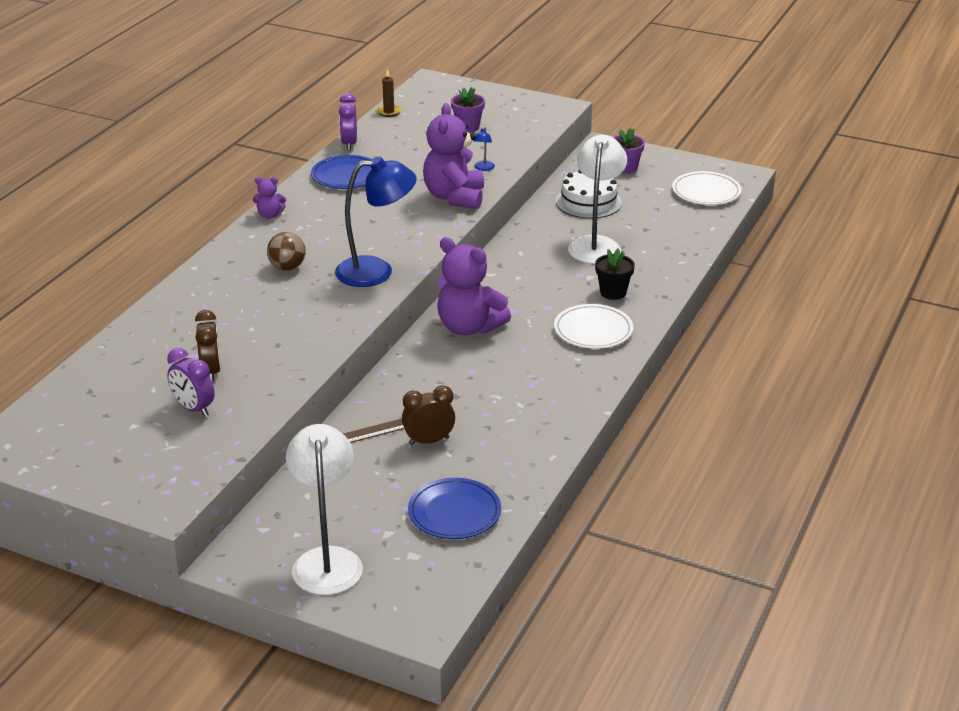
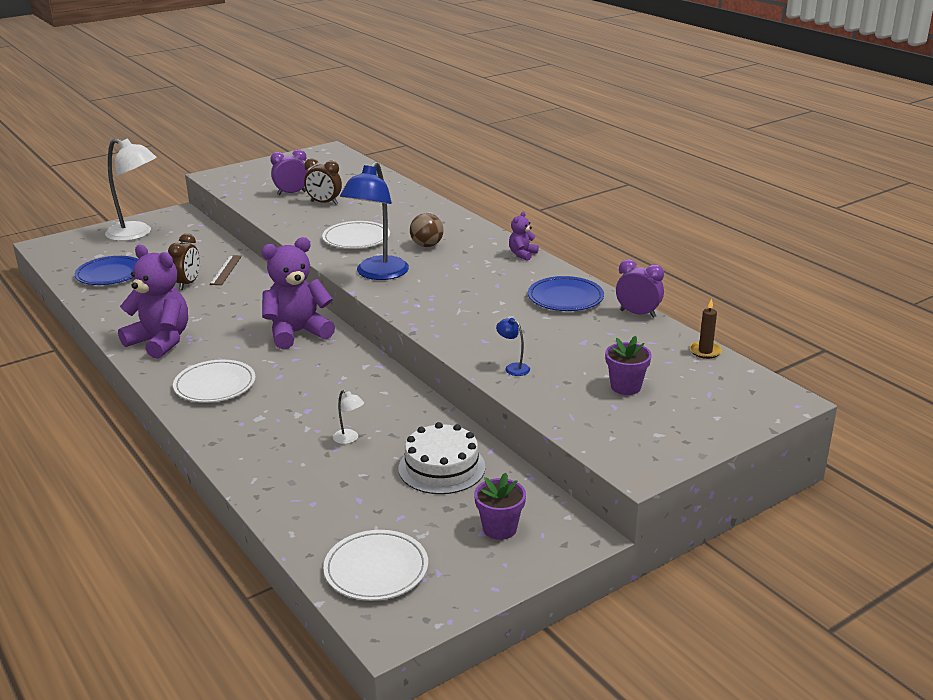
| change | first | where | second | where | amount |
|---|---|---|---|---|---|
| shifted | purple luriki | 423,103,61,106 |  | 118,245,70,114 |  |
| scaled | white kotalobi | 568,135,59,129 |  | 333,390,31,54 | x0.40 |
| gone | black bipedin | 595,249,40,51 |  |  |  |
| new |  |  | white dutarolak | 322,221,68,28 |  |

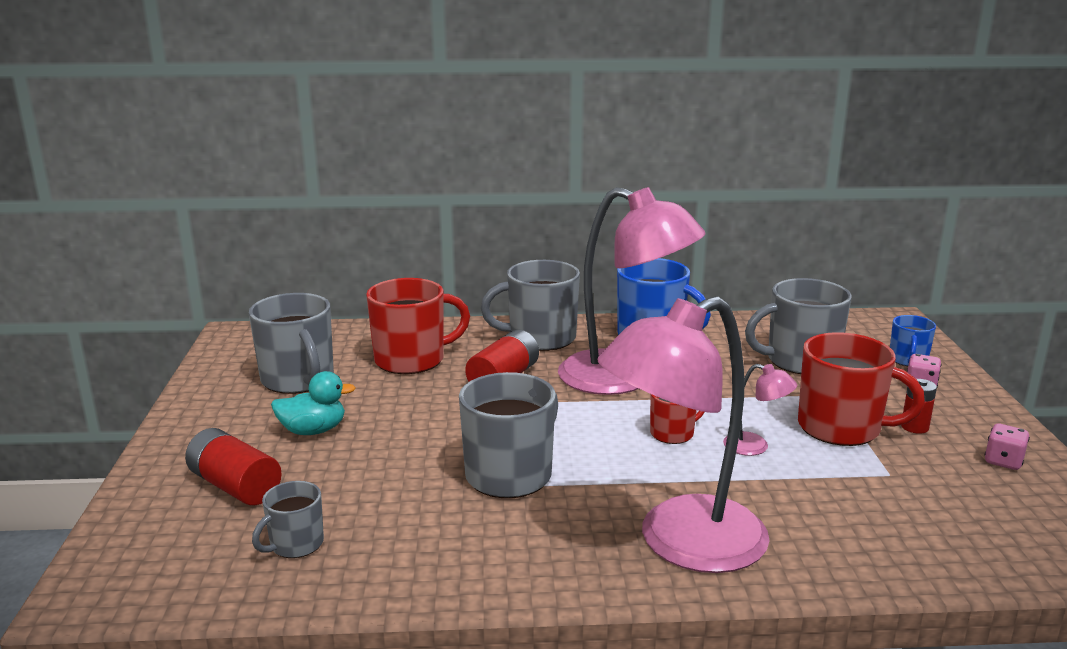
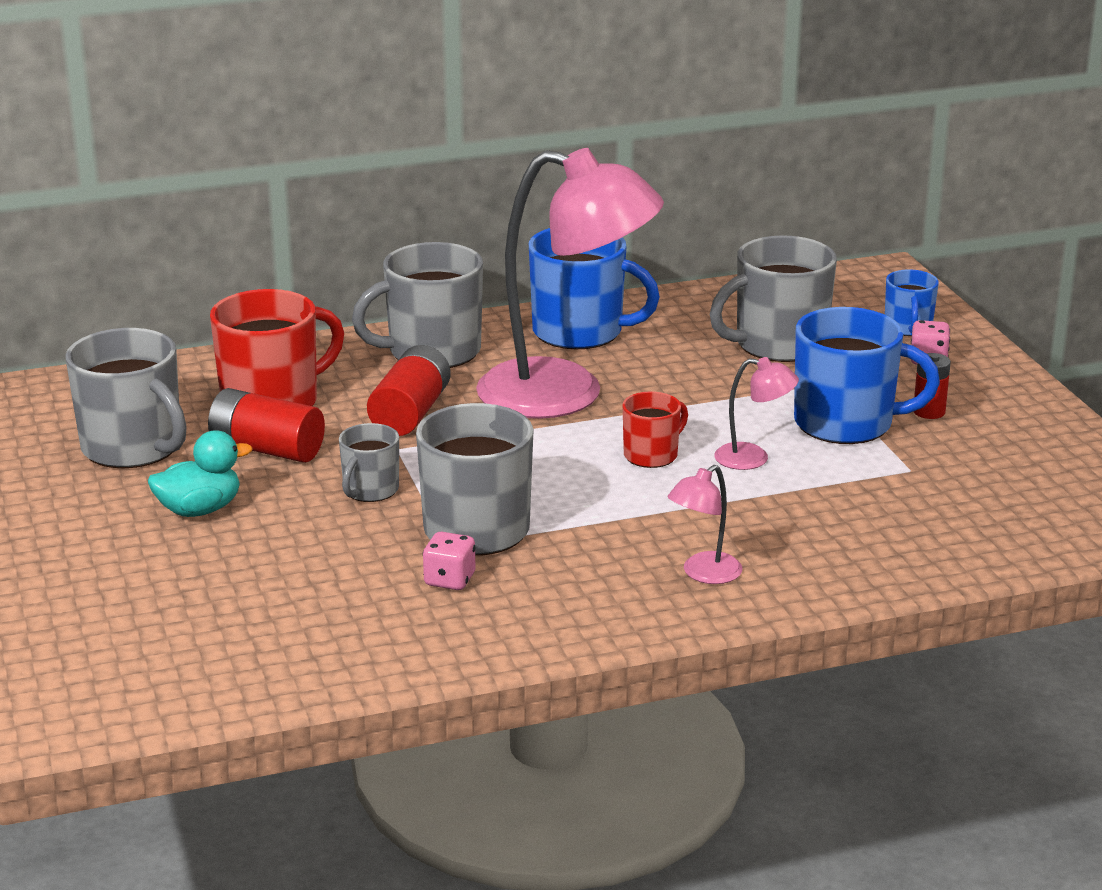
| change | first | where | second | where | amount |
|---|---|---|---|---|---|
| scaled | pink kotalobi | 597,296,172,277 |  | 668,465,74,119 | x0.41 |
| repainted | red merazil | 798,332,127,114 | blue merazil | 794,307,146,137 |  |
| shifted | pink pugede | 985,424,45,46 |  | 423,532,53,58 |  |
| shifted | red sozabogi | 185,428,97,77 |  | 208,388,117,75 |  |
| shifted | grey merazil | 252,481,72,77 |  | 339,423,60,79 |  |

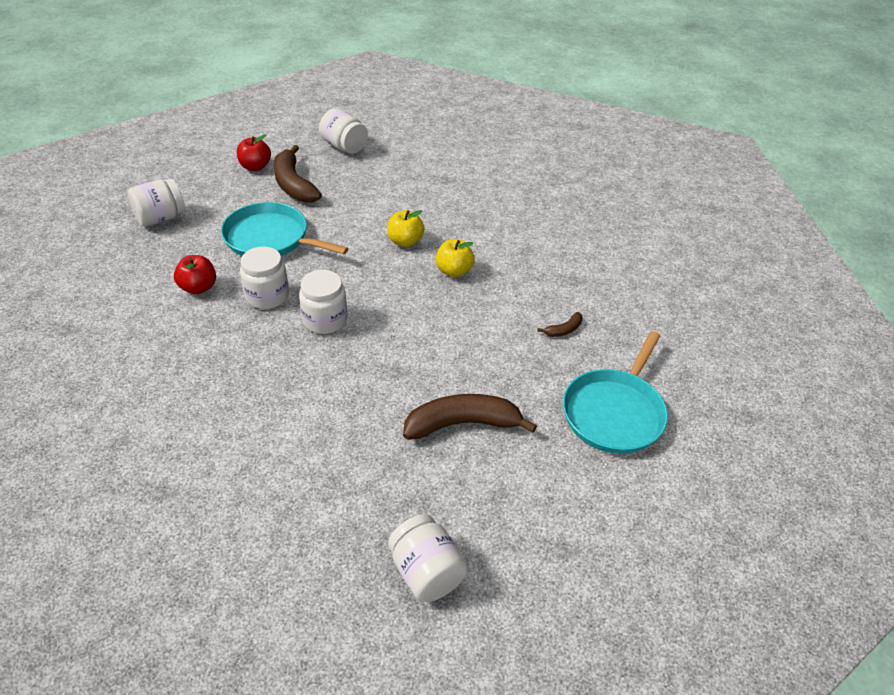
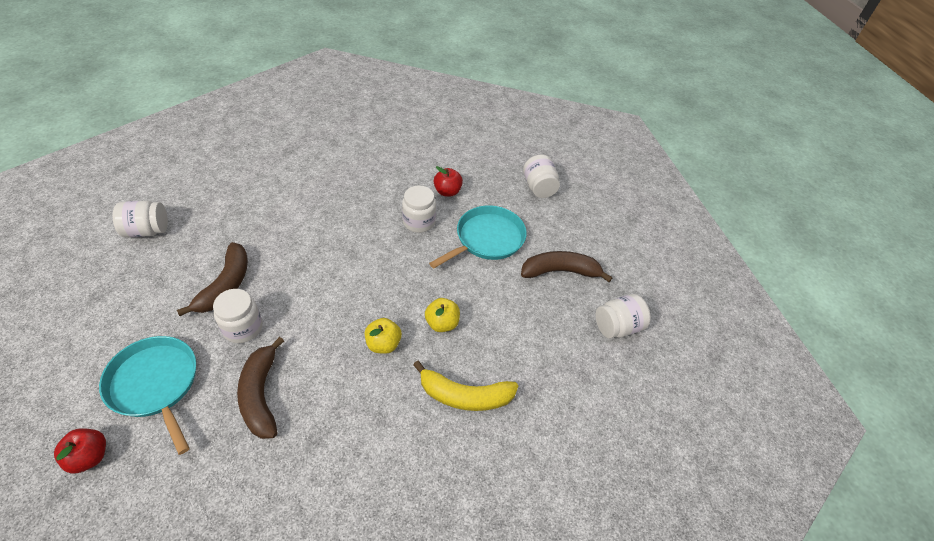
| change | first | where | second | where | amount |
|---|---|---|---|---|---|
| shifted | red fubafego | 237,134,34,37 |  | 54,428,52,46 |  |
| shifted | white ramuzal | 299,270,49,64 |  | 213,289,49,54 |  |
| scaled | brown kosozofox | 537,312,45,25 |  | 237,337,47,102 | x2.21 |
| new |  |  | yellow kosozofox | 413,361,105,50 |  |

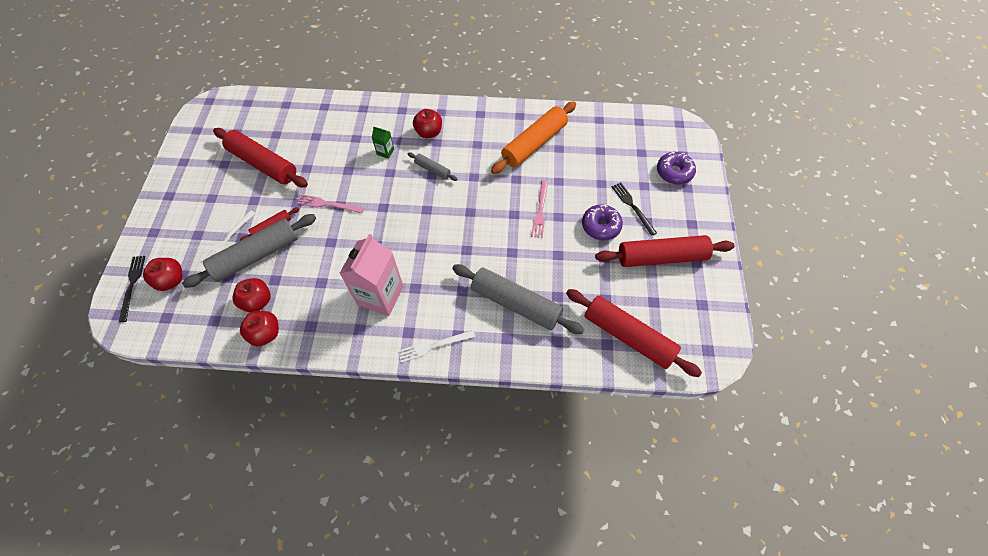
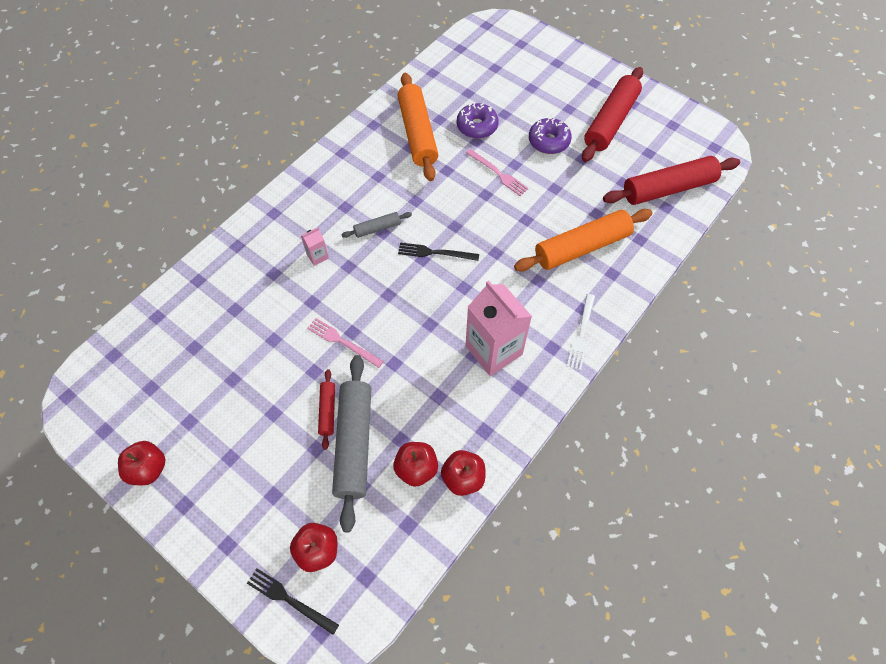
| change | first | where | second | where | amount |
|---|---|---|---|---|---|
| shifted | red fubafego | 413,109,29,29 |  | 118,441,48,44 |  |
| repainted | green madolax | 372,126,22,33 | pink madolax | 301,228,28,38 |  |
| gone | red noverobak | 213,128,95,60 |  |  |  |
| shifted | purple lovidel | 657,151,39,34 |  | 457,103,42,36 |  |
| shifted | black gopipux | 612,182,45,54 |  | 398,242,81,19 |  |
| rotated | pink gopipux | 298,194,66,19 |  | 307,318,77,50 | 75 degrees clockwise |
| gone | white gopipux | 200,210,55,52 |  |  |  |
| repainted | grey noverobak | 452,264,132,70 | orange noverobak | 514,209,138,62 |  |

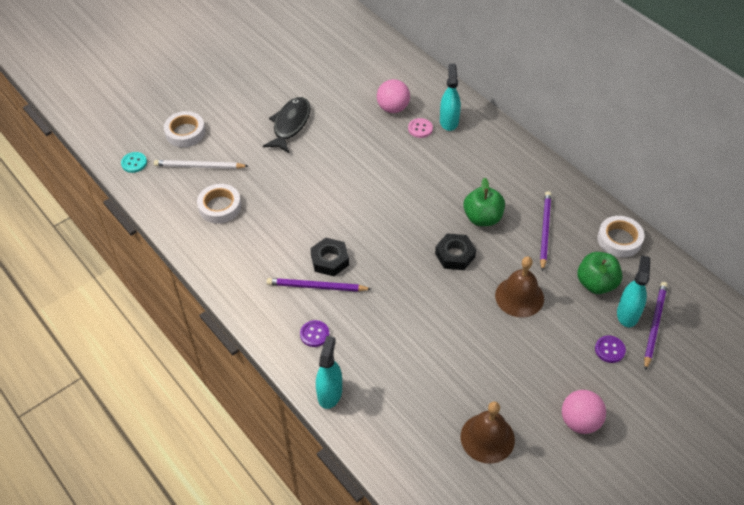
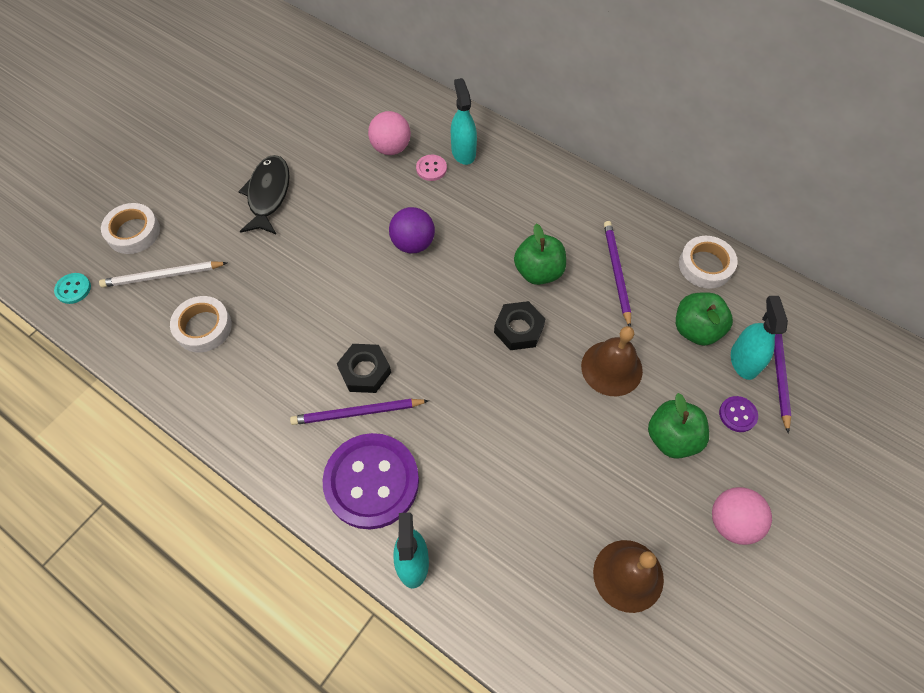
| change | first | where | second | where | amount |
|---|---|---|---|---|---|
| scaled | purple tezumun | 300,320,29,27 |  | 323,433,96,96 | x2.44 |
| new |  |  | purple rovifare | 389,207,46,46 |  |
| new |  |  | green fubafego | 648,393,61,66 |  |

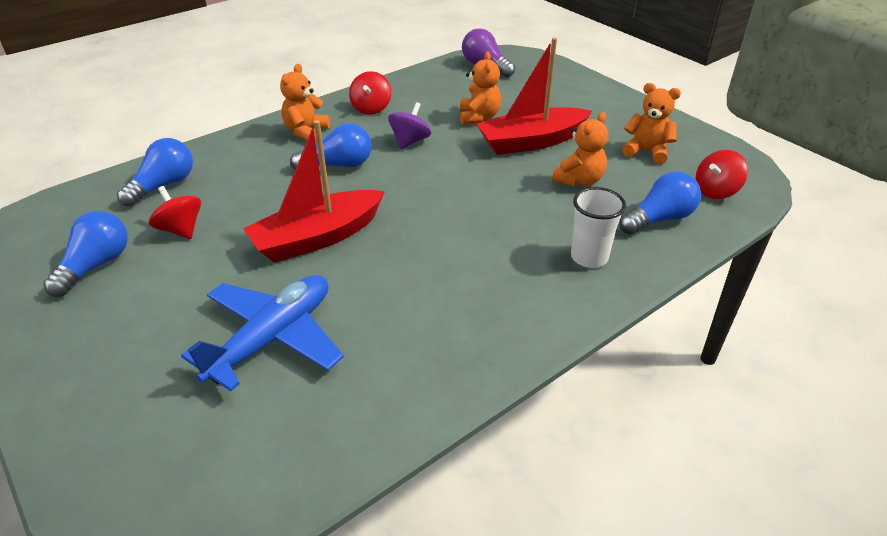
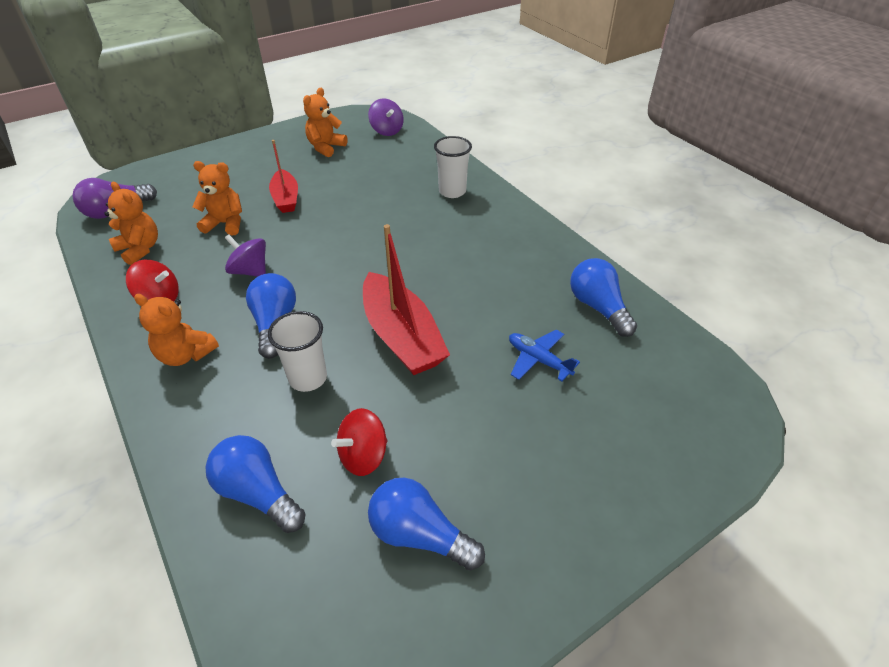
| change | first | where | second | where | amount |
|---|---|---|---|---|---|
| scaled | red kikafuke | 476,37,116,118 |  | 269,140,29,73 | x0.61 |
| shifted | orange luriki | 552,112,56,75 |  | 104,182,54,83 |  |
| repainted | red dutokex | 696,150,52,49 | purple dutokex | 368,98,36,38 |  |
| shifted | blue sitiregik | 619,171,82,63 |  | 570,258,67,79 |  |
| scaled | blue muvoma | 181,275,163,117 |  | 509,330,71,51 | x0.53 |
| new |  |  | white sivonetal | 268,311,59,81 |  |

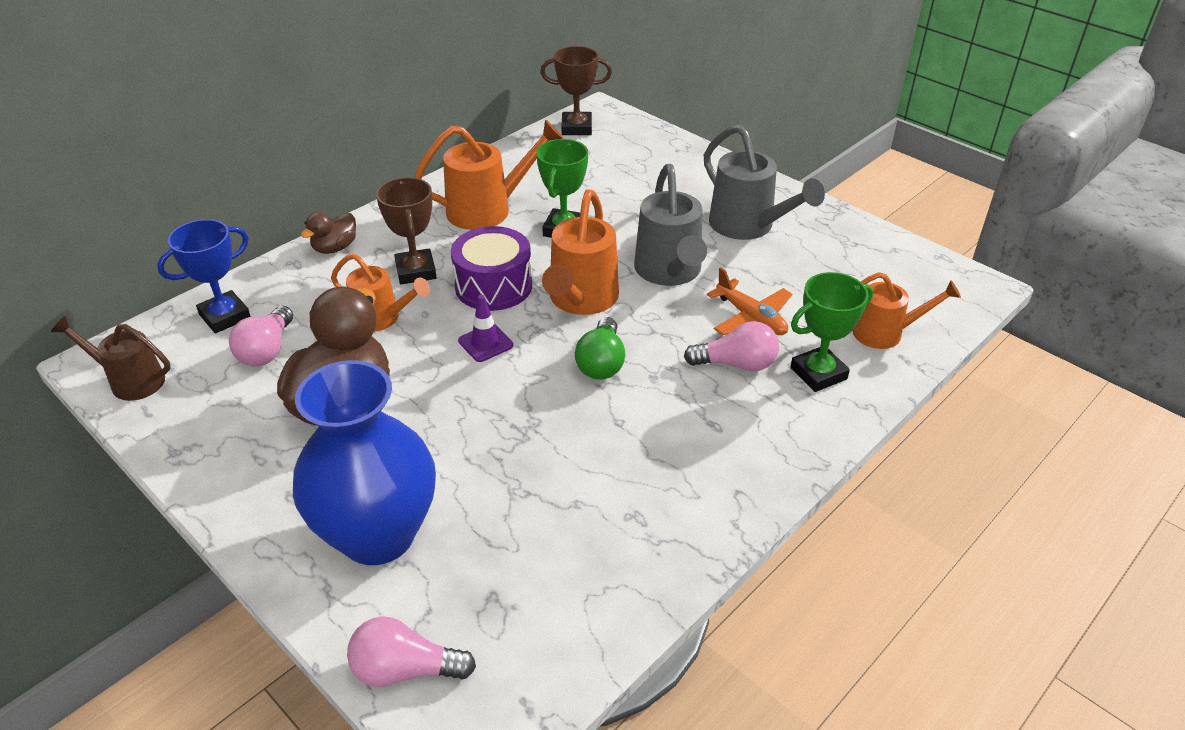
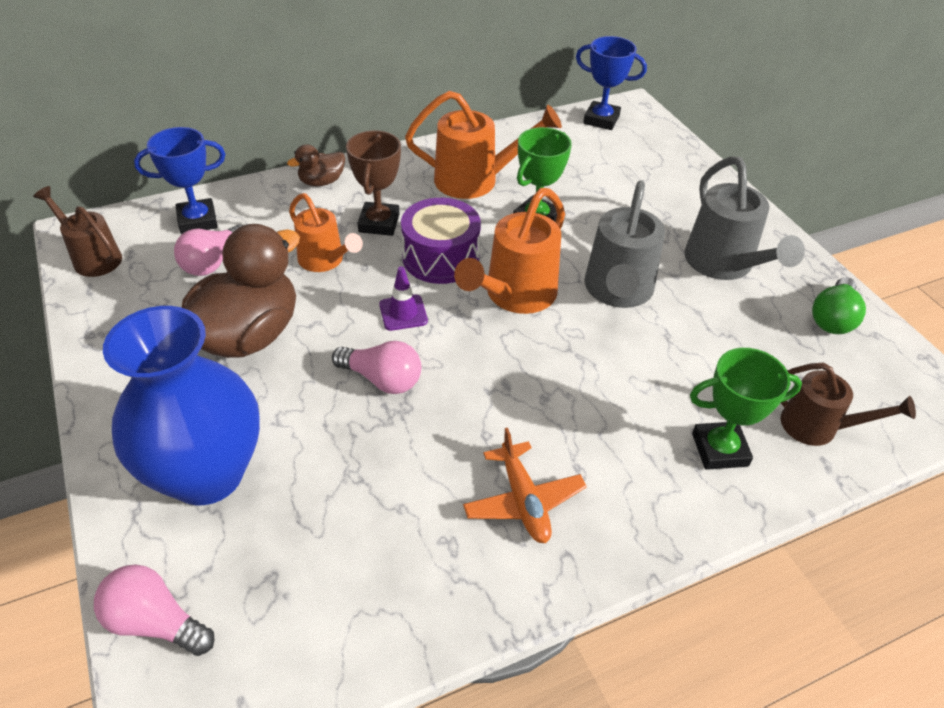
| change | first | where | second | where | amount |
|---|---|---|---|---|---|
| repainted | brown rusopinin | 540,46,72,89 | blue rusopinin | 576,36,71,94 |  |
| shifted | orange muvoma | 707,267,85,68 |  | 463,428,124,115 |  |
| repainted | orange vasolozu | 852,272,109,77 | brown vasolozu | 781,362,135,84 |  |
| shifted | green sitiregik | 575,317,50,62 |  | 812,277,54,57 |  |
| shifted | pink sitiregik | 684,321,95,50 |  | 332,341,89,53 |  |

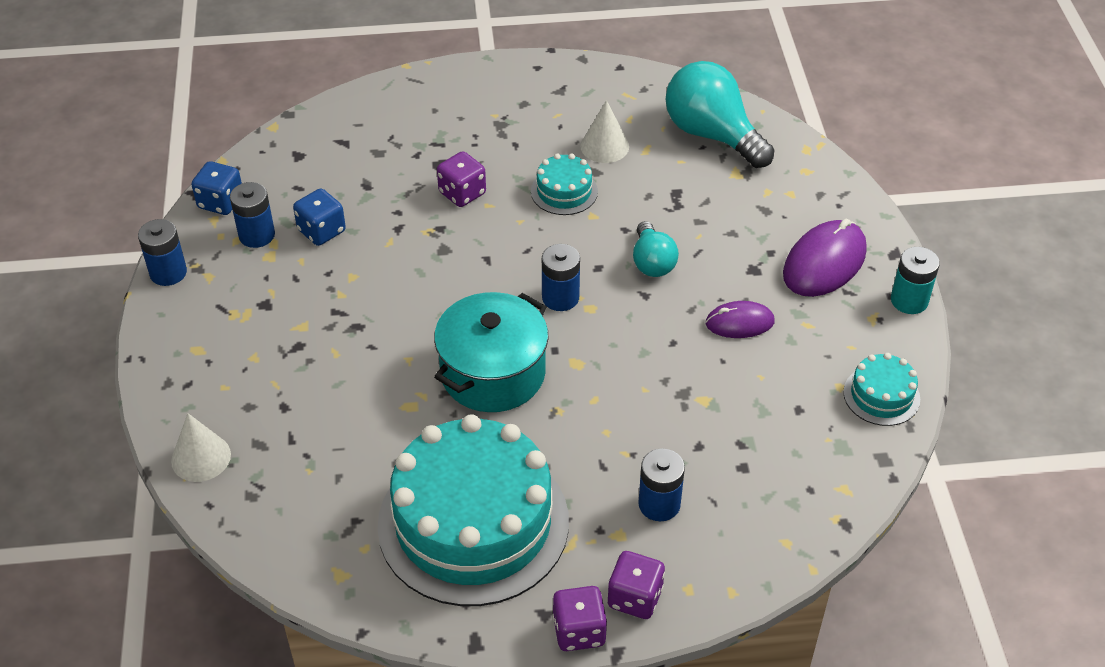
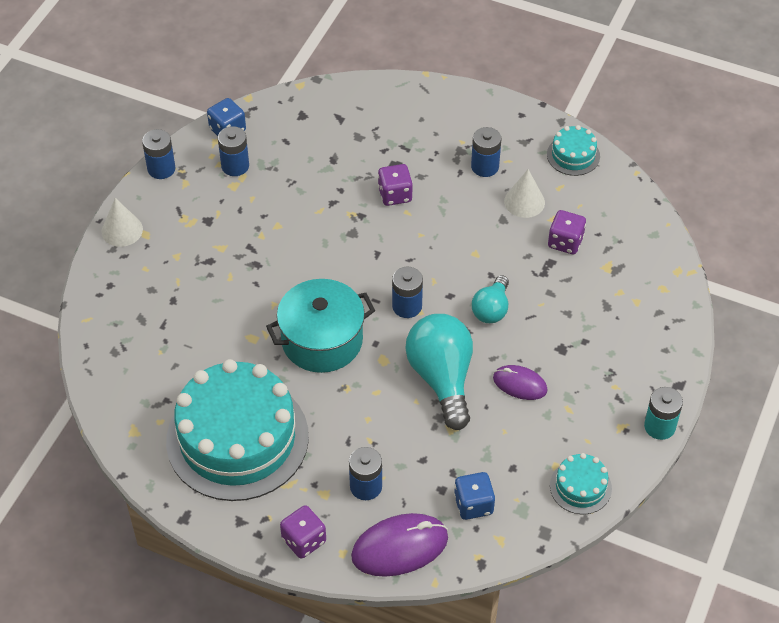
| change | first | where | second | where | amount |
|---|---|---|---|---|---|
| shifted | turquoise sitiregik | 666,61,108,107 |  | 405,314,68,116 |  |
| shifted | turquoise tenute | 531,153,67,62 |  | 547,125,53,51 |  |
| shifted | blue pugede | 293,188,53,58 |  | 454,472,41,48 |  |
| shifted | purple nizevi | 783,219,84,78 |  | 351,513,97,64 |  |
| shifted | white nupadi | 171,413,60,69 |  | 101,198,42,49 |  |
| shifted | purple pugede | 553,586,54,65 |  | 548,210,38,44 |  |
| new |  |  | blue sozabogi | 471,127,30,50 |  |

